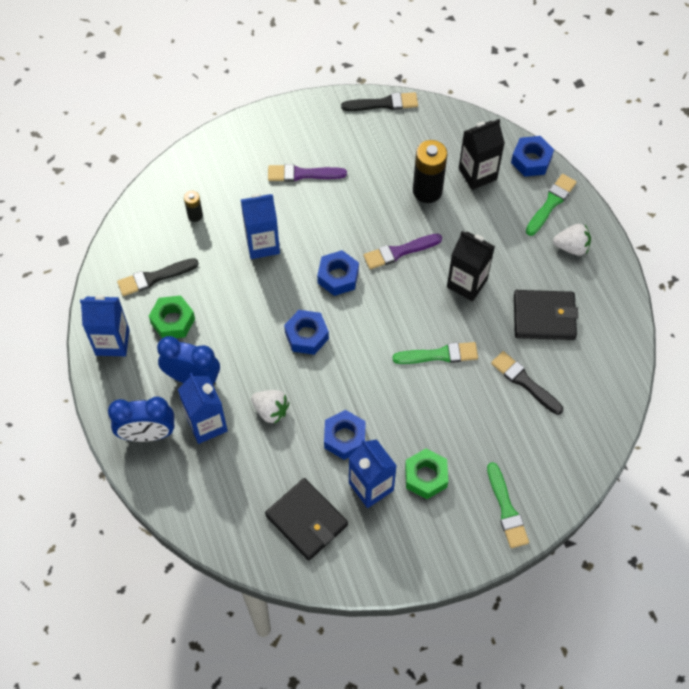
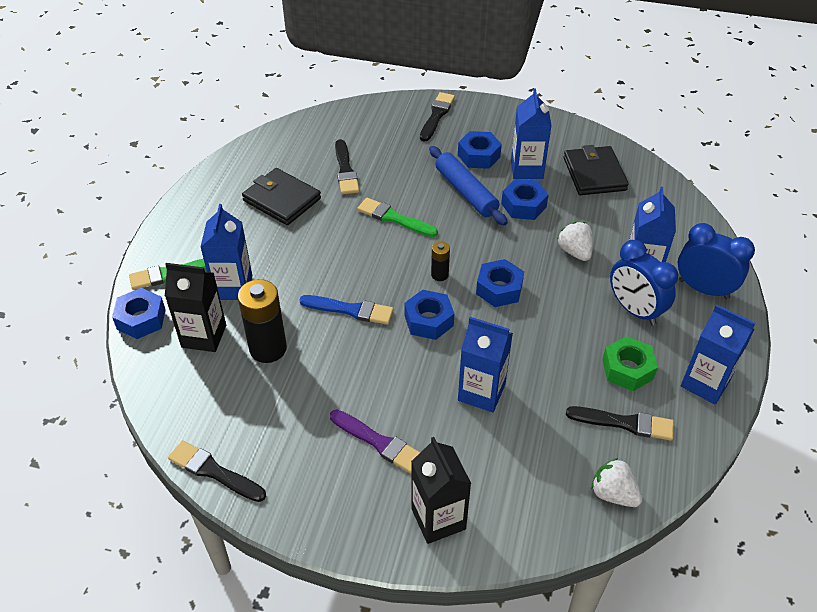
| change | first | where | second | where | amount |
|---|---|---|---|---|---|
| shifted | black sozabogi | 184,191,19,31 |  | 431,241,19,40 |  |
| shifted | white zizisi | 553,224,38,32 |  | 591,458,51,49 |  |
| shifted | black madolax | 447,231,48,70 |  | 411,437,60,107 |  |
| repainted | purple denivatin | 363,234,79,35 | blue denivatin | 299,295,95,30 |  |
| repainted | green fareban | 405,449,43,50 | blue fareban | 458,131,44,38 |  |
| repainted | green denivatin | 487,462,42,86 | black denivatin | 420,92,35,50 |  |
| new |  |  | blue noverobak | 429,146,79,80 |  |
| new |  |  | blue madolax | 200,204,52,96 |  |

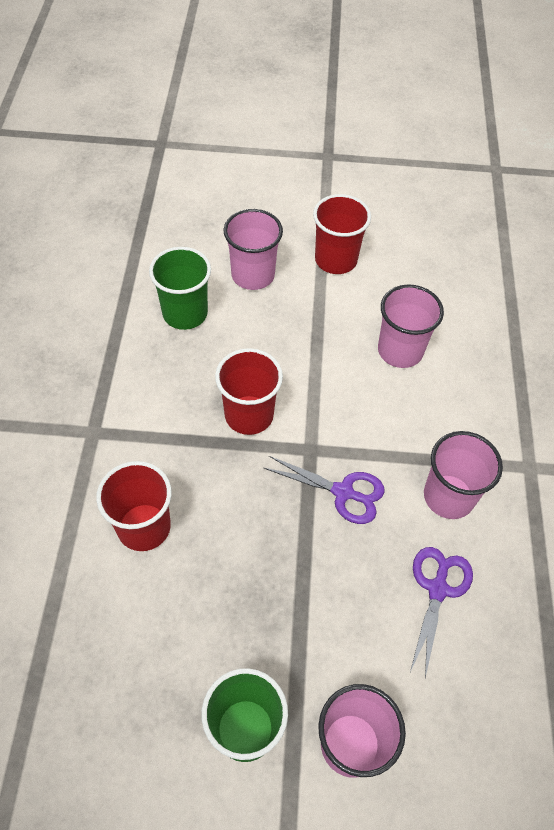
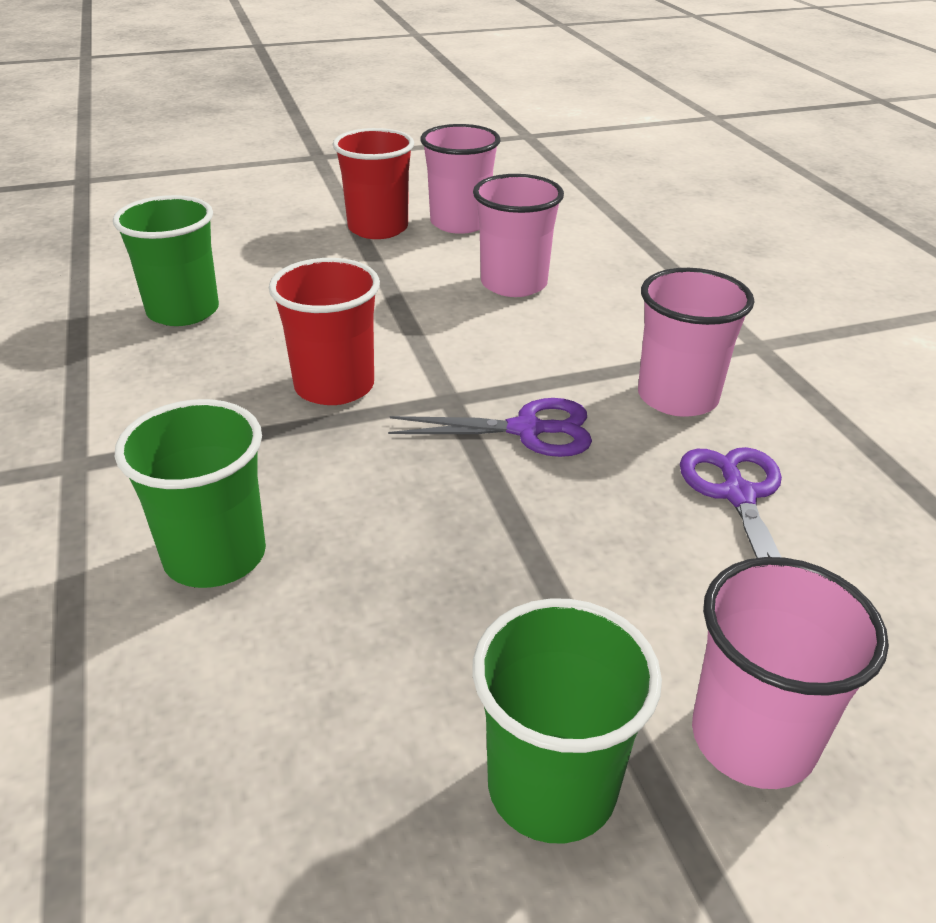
| change | first | where | second | where | amount |
|---|---|---|---|---|---|
| shifted | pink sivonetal | 224,209,59,81 |  | 420,124,81,110 |  |
| repainted | red sivonetal | 96,461,76,90 | green sivonetal | 115,399,151,189 |  |

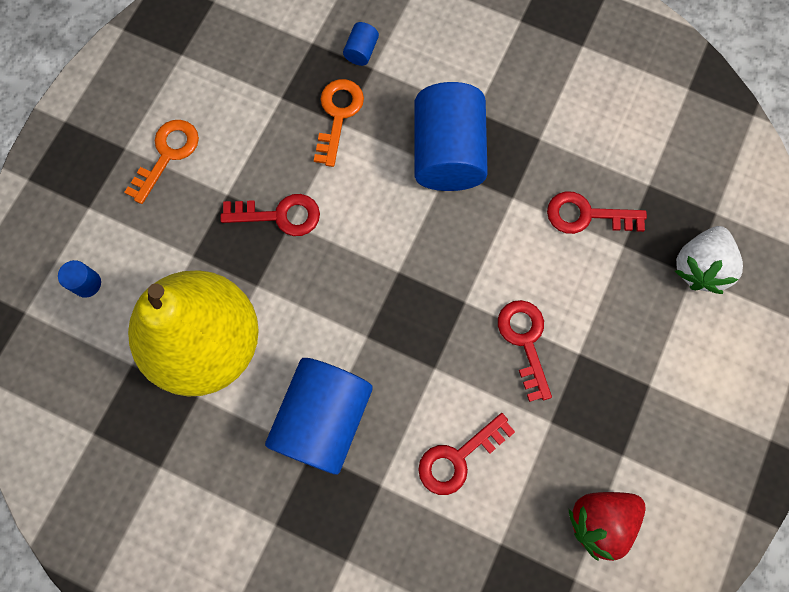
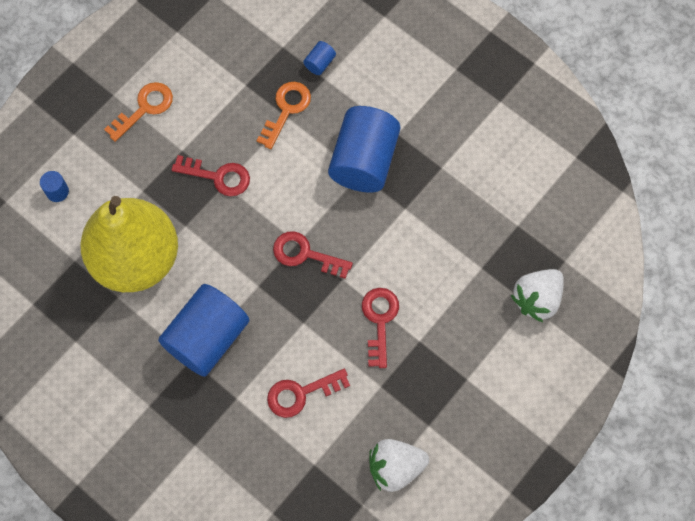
| change | first | where | second | where | amount |
|---|---|---|---|---|---|
| shifted | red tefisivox | 547,191,100,43 |  | 273,231,80,48 |  |
| repainted | red zizisi | 569,492,76,69 | white zizisi | 369,439,60,53 |  |

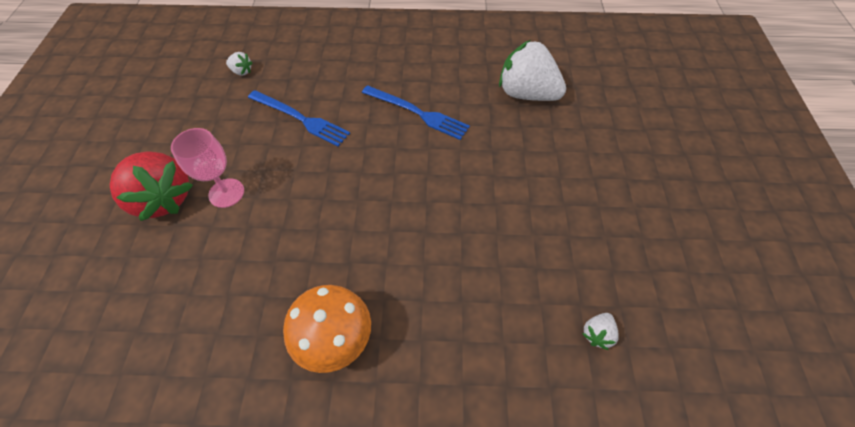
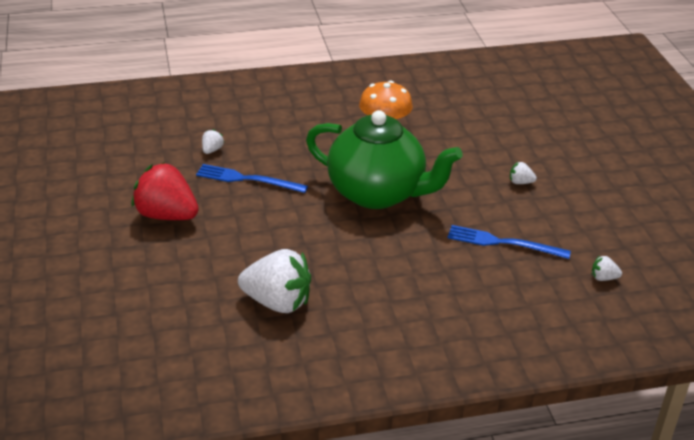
| change | first | where | second | where | amount |
|---|---|---|---|---|---|
| shifted | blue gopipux | 362,85,108,55 |  | 196,164,112,29 |  |
| swapped | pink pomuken | 171,128,73,80 | white zizisi | 510,162,27,22 |  |
| shifted | red zizisi | 110,151,83,70 |  | 132,162,67,58 |  |
| new |  |  | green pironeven | 306,110,157,99 |  |

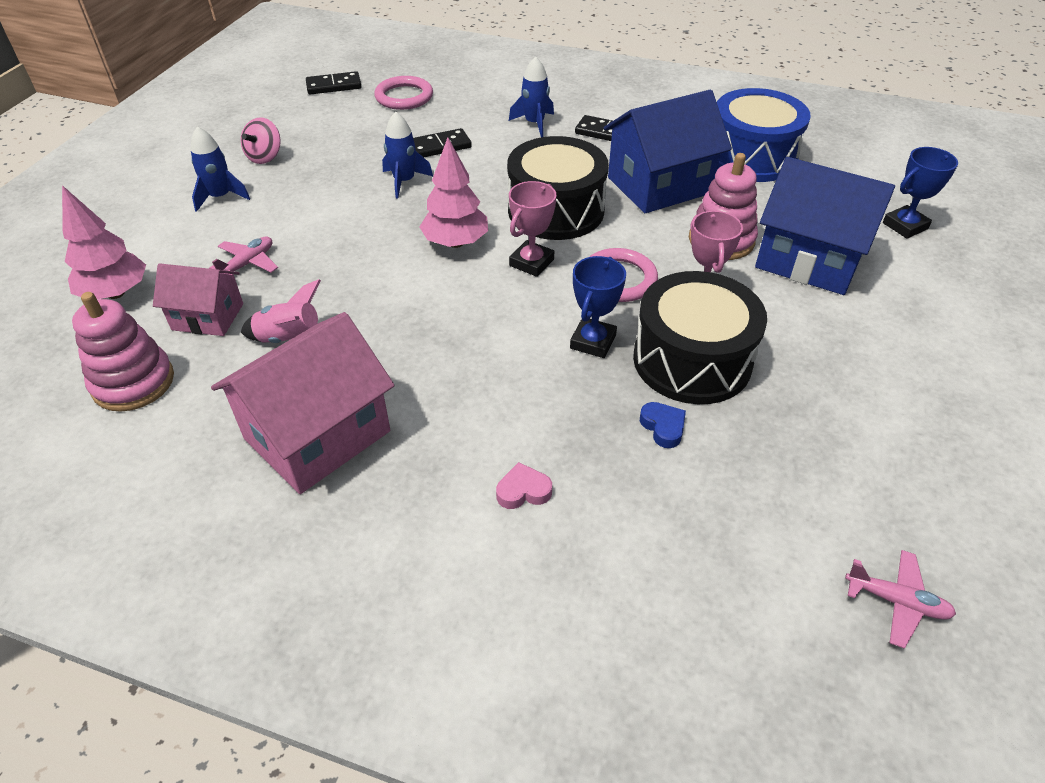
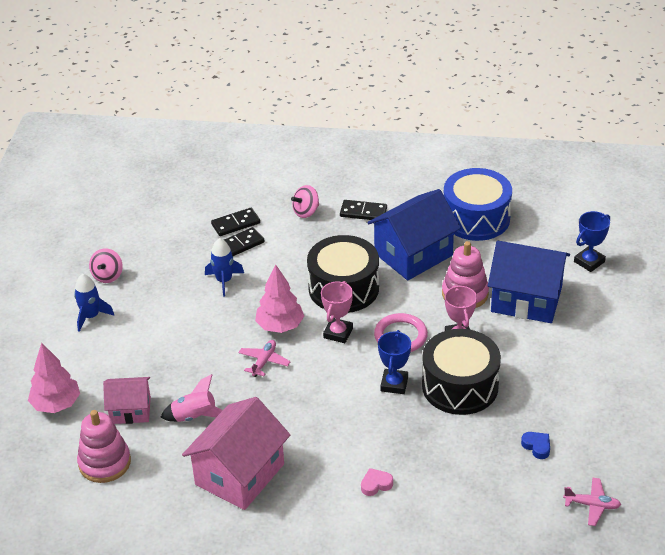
| change | first | where | second | where | amount |
|---|---|---|---|---|---|
| swapped | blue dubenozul | 509,56,45,81 | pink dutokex | 291,185,28,33 |  |
| shifted | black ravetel | 306,71,55,24 |  | 211,208,49,28 |  |
| gone | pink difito | 374,76,59,34 |  |  |  |
| shifted | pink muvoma | 209,236,69,39 |  | 238,340,53,37 |  |
| shifted | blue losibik | 640,402,46,46 |  | 521,432,29,27 |  |

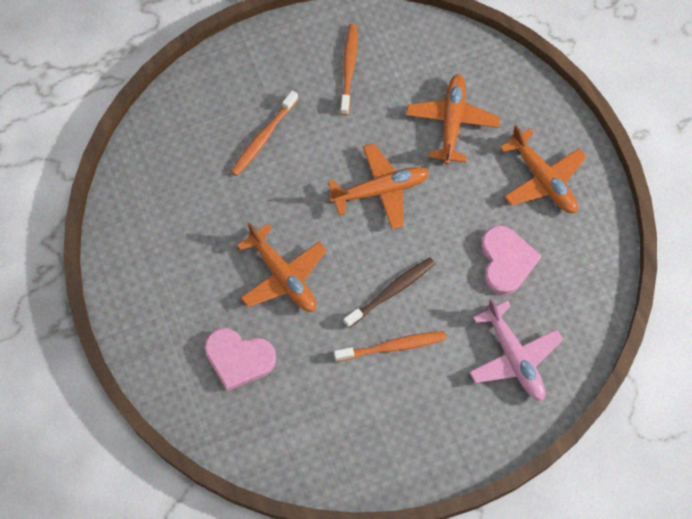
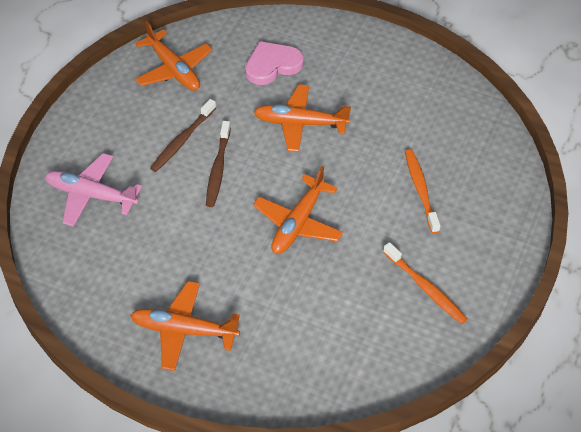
| change | first | where | second | where | amount |
|---|---|---|---|---|---|
| shifted | orange muvoma | 406,74,94,91 |  | 135,21,78,70 |  |
| gone | pink losibik | 481,226,60,69 |  |  |  |
| repainted | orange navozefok | 334,331,112,31 | brown navozefok | 150,99,66,73 |  |

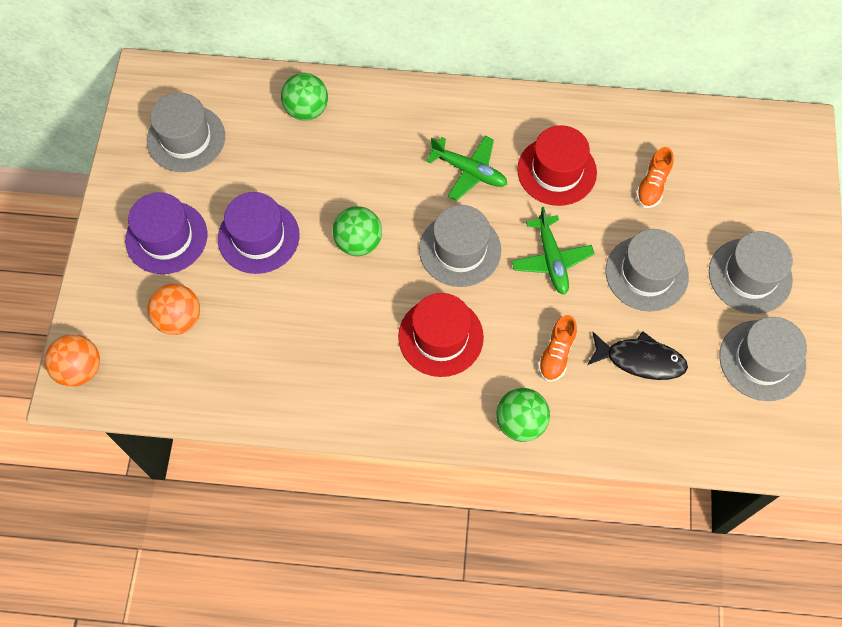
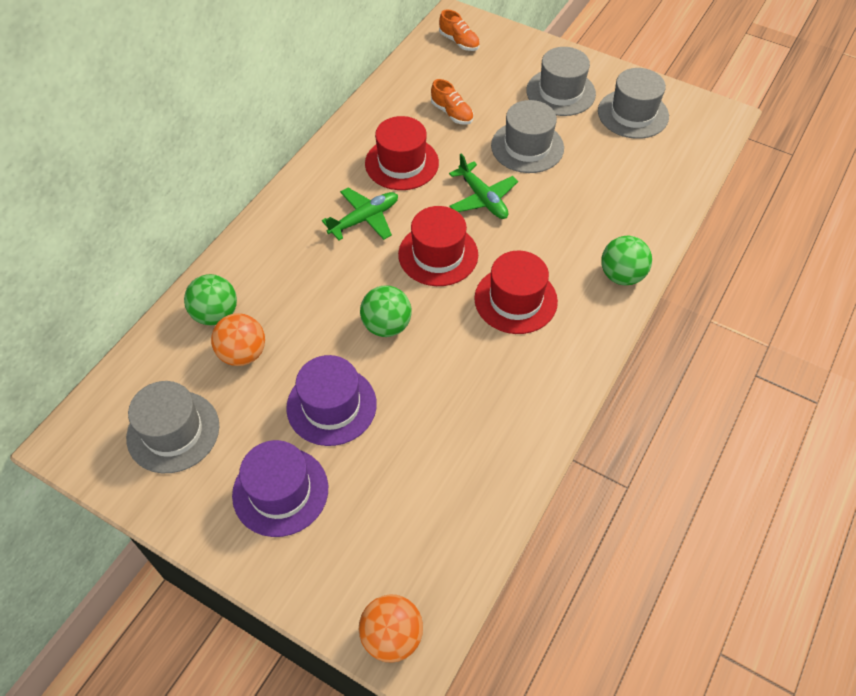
| change | first | where | second | where | amount |
|---|---|---|---|---|---|
| repainted | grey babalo | 419,205,82,82 | red babalo | 398,206,80,80 |  |
| rotated | green muvoma | 511,207,84,88 |  | 449,154,69,65 | 45 degrees clockwise |
| shifted | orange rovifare | 147,284,53,51 |  | 211,313,54,53 |  |
| shifted | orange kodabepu | 538,315,39,67 |  | 439,9,41,42 |  |
| gone | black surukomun | 587,331,101,49 |  |  |  |

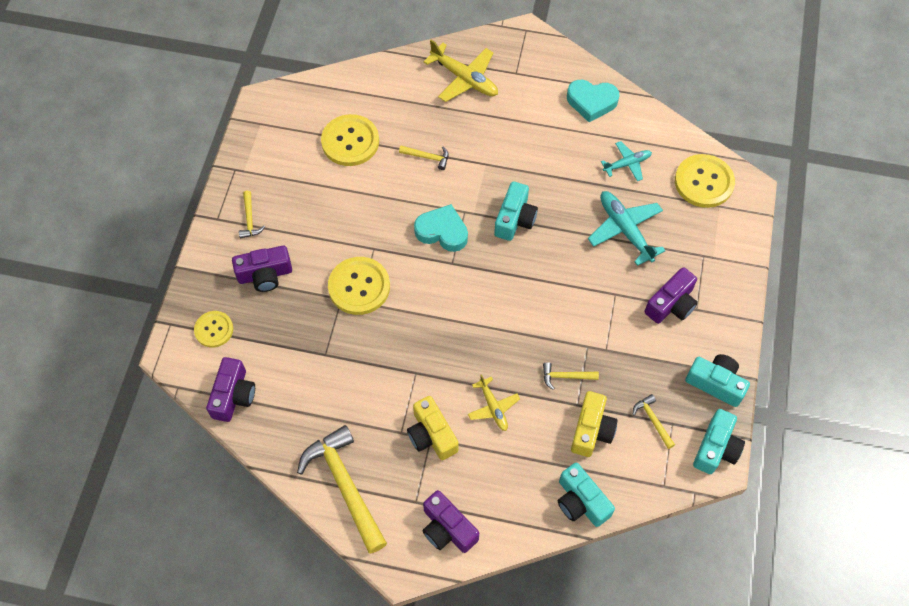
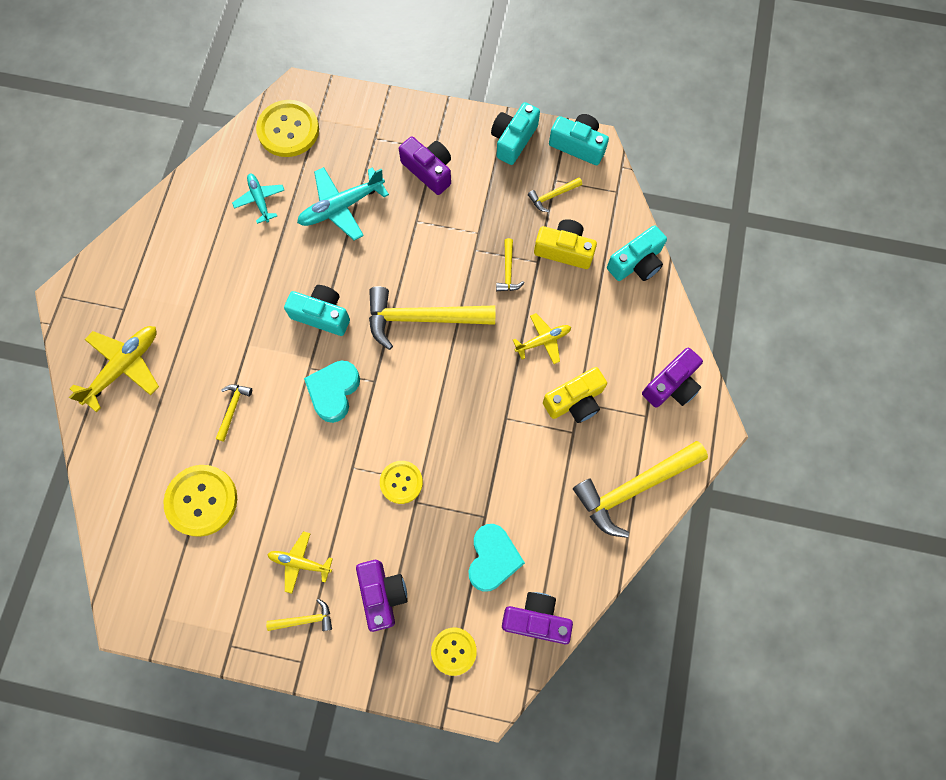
| change | first | where | second | where | amount |
|---|---|---|---|---|---|
| shifted | turquoise losibik | 567,80,53,42 |  | 469,524,56,68 |  |
| scaled | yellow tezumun | 328,257,62,58 |  | 380,461,43,43 | x0.61 |
| new |  |  | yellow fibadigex | 369,286,126,64 |  |
| new |  |  | yellow muvoma | 267,531,66,63 |  |

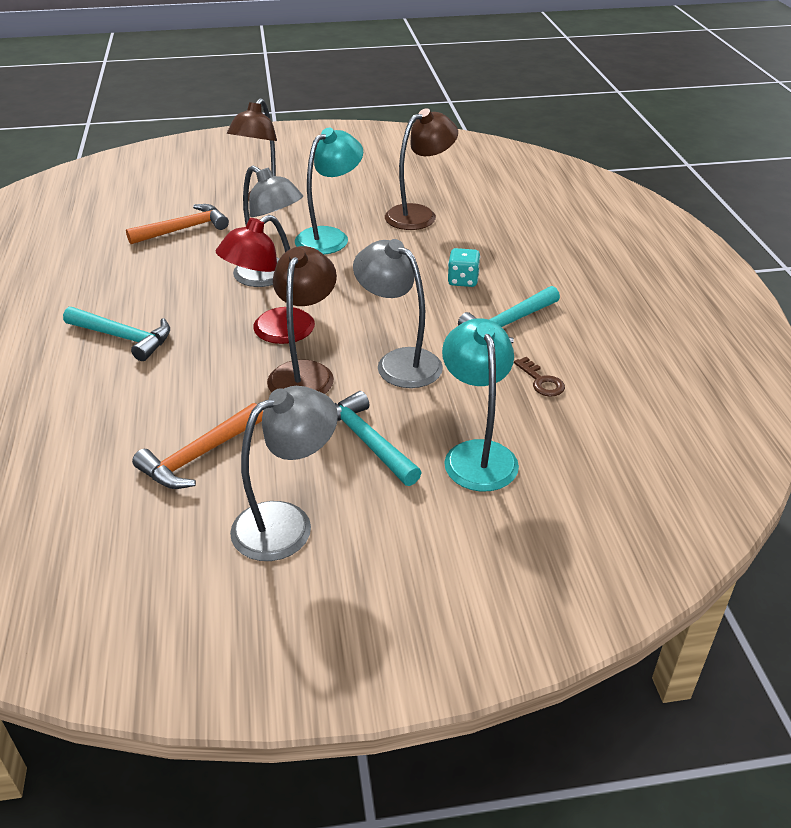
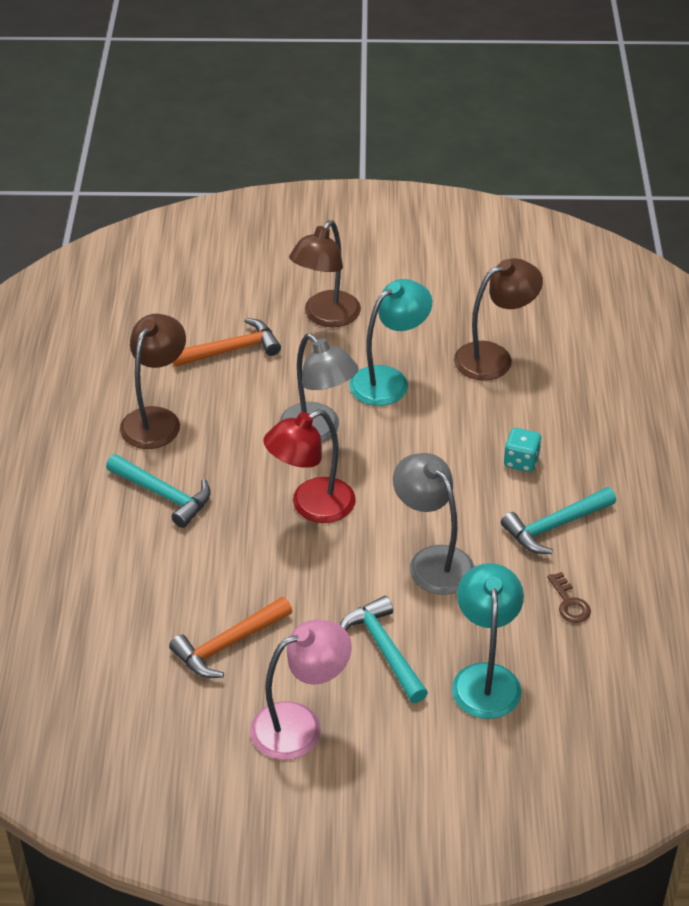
| change | first | where | second | where | amount |
|---|---|---|---|---|---|
| shifted | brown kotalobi | 267,246,70,148 |  | 120,314,66,135 |  |
| repainted | grey kotalobi | 230,386,108,175 | pink kotalobi | 250,619,102,141 |  |

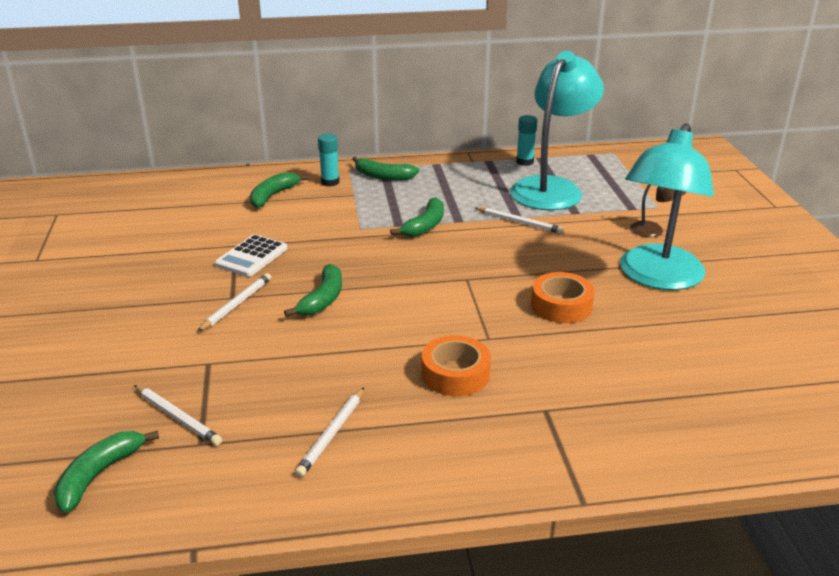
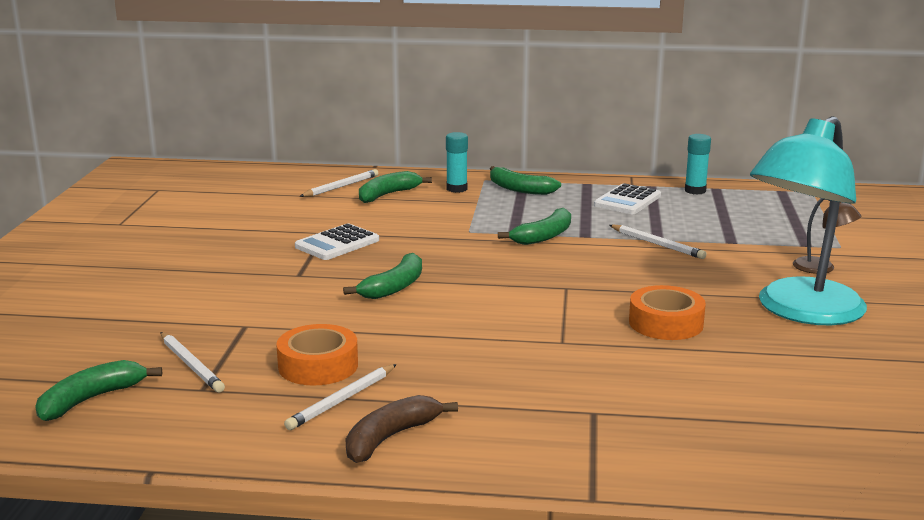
| change | first | where | second | where | amount |
|---|---|---|---|---|---|
| gone | turquoise kotalobi | 510,51,94,159 |  |  |  |
| shifted | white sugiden | 197,273,74,59 |  | 299,169,79,28 |  |
| shifted | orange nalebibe | 422,335,69,61 |  | 277,324,81,61 |  |
| new |  |  | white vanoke | 594,183,67,31 |  |
| new |  |  | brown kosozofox | 345,395,113,68 |  |

